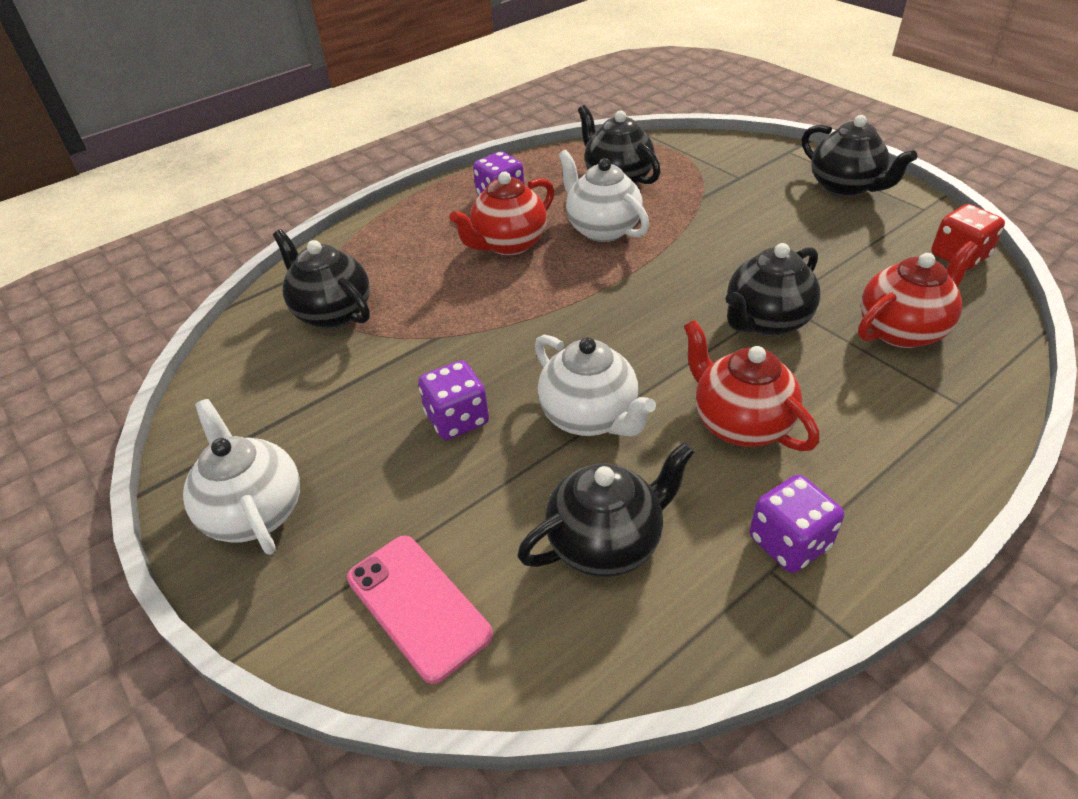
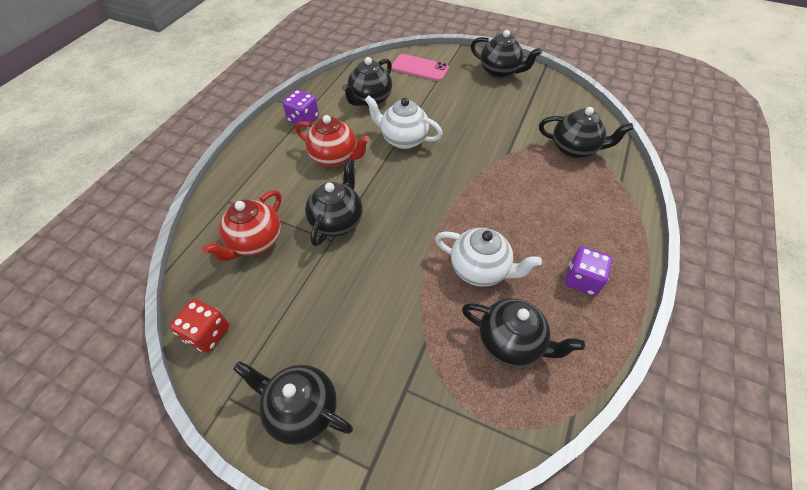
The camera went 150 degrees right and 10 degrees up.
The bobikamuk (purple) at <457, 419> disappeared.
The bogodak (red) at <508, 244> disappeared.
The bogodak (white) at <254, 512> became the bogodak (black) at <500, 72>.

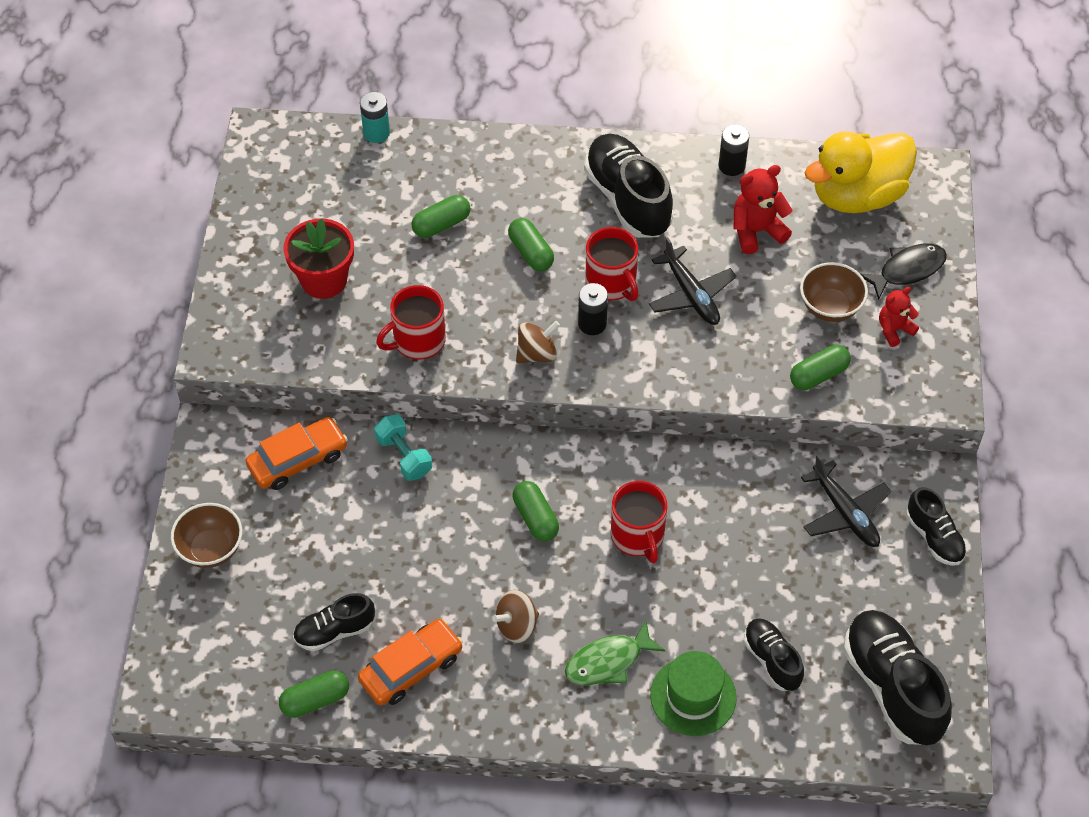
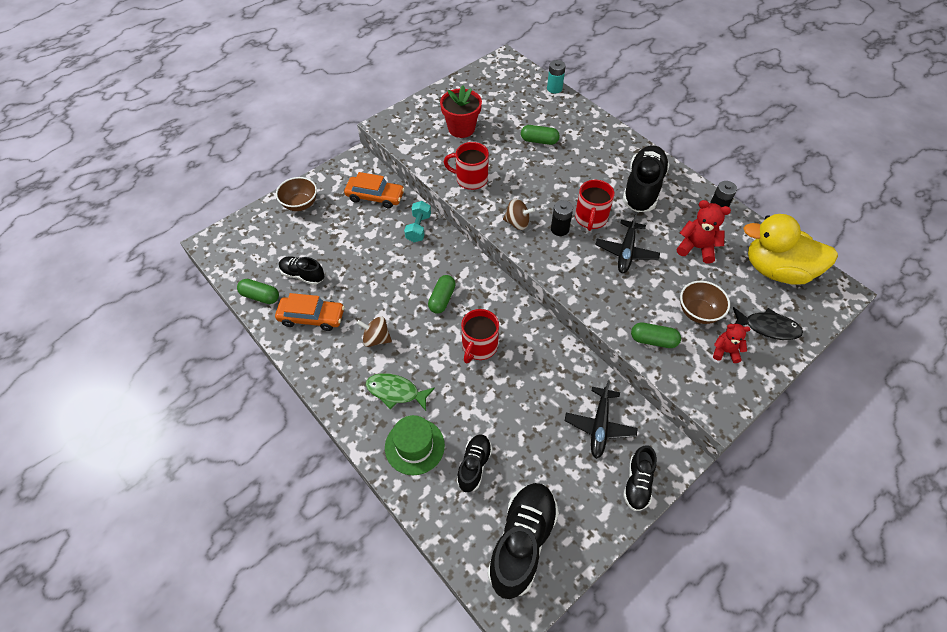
The camera went 45 degrees right and 0 degrees up.
The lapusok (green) at <531, 252> disappeared.

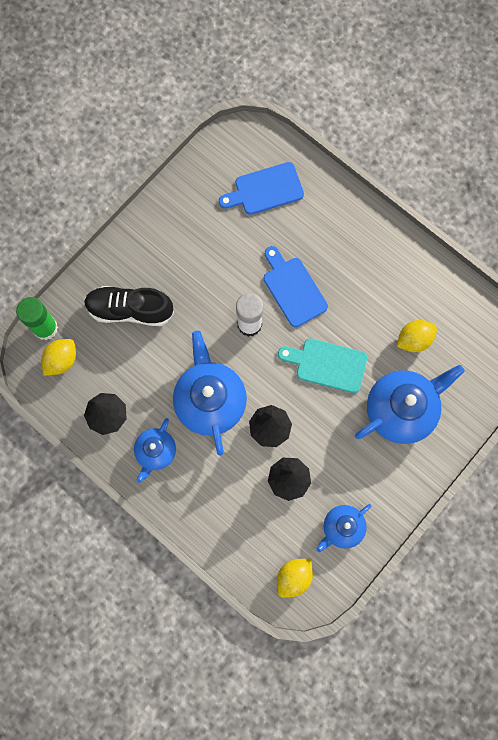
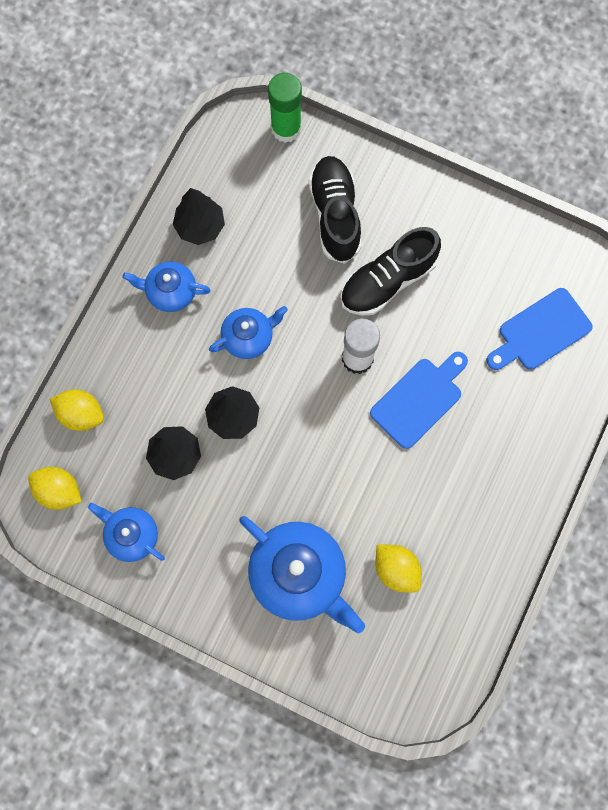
The camera went 75 degrees right and 0 degrees up.
The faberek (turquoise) at <327, 364> disappeared.
The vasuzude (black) at <387, 281> appeared.
The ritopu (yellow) moved from <61, 360> to <81, 414>.
The faberek (blue) at <265, 190> turned 90 degrees counterclockwise.
The bogodak (blue) at <210, 401> changed to 0.57 times the size.

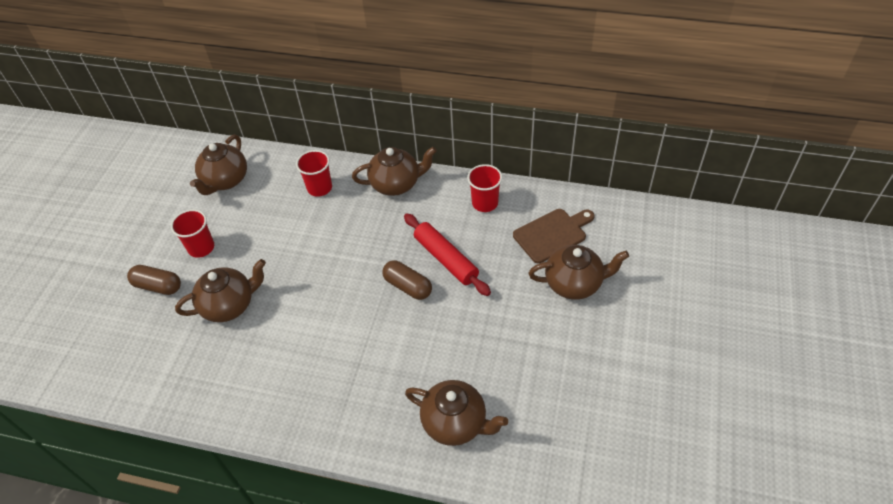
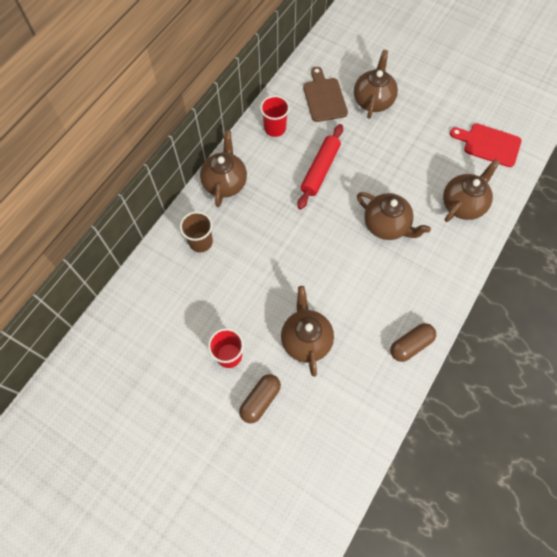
The camera went 75 degrees left and 15 degrees up.
The faberek (red) at <489, 144> appeared.
The bogodak (brown) moved from <225, 181> to <386, 225>.
The lapusok (brown) moved from <408, 286> to <410, 345>.
The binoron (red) at <319, 188> became the binoron (brown) at <200, 242>.
The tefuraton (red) at <446, 259> turned 45 degrees counterclockwise.

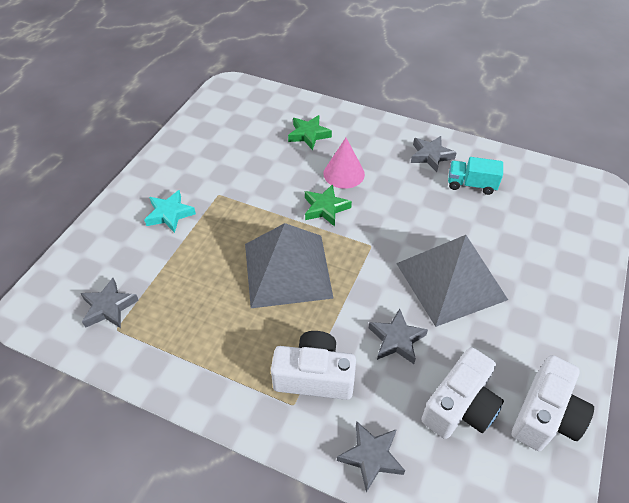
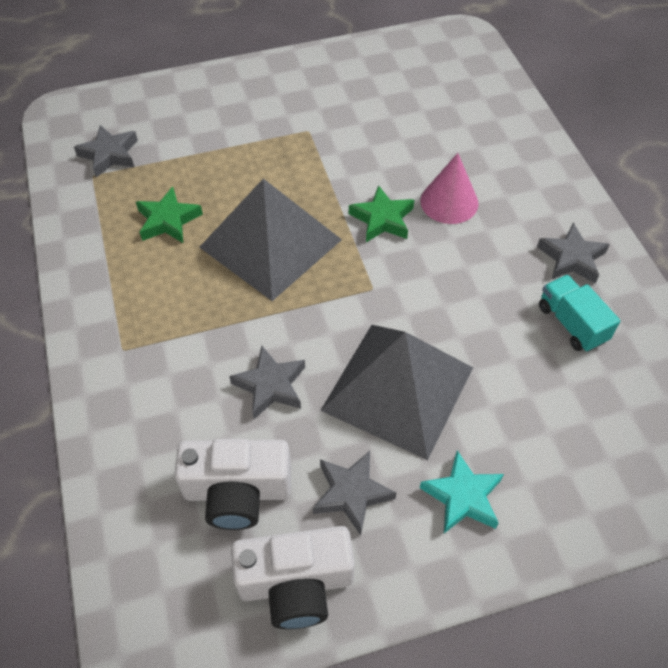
The camera went 50 degrees right and 5 degrees up.
The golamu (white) at <314, 376> disappeared.
The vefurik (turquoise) moved from <169, 214> to <462, 496>.
The vefurik (green) moved from <308, 135> to <168, 220>.
The vefurik (grey) moved from <371, 457> to <351, 493>.

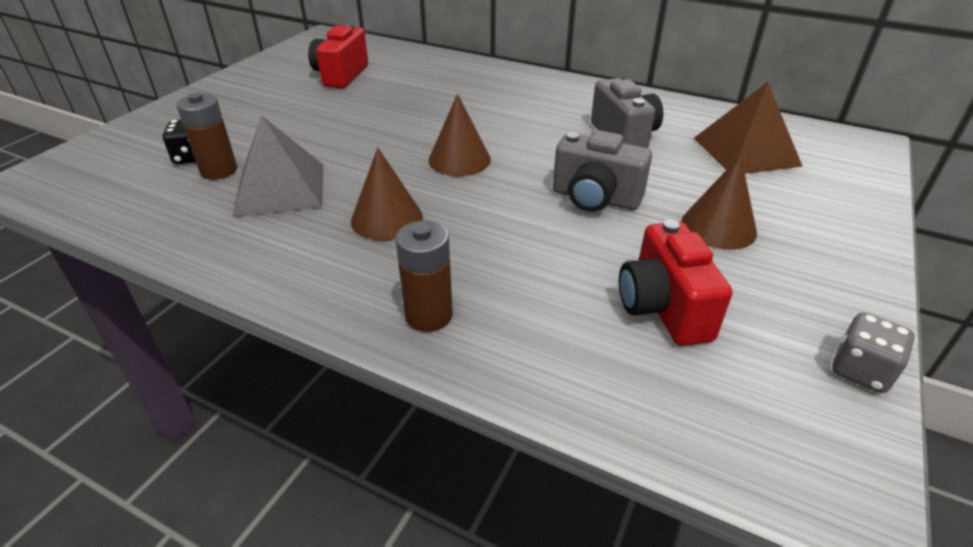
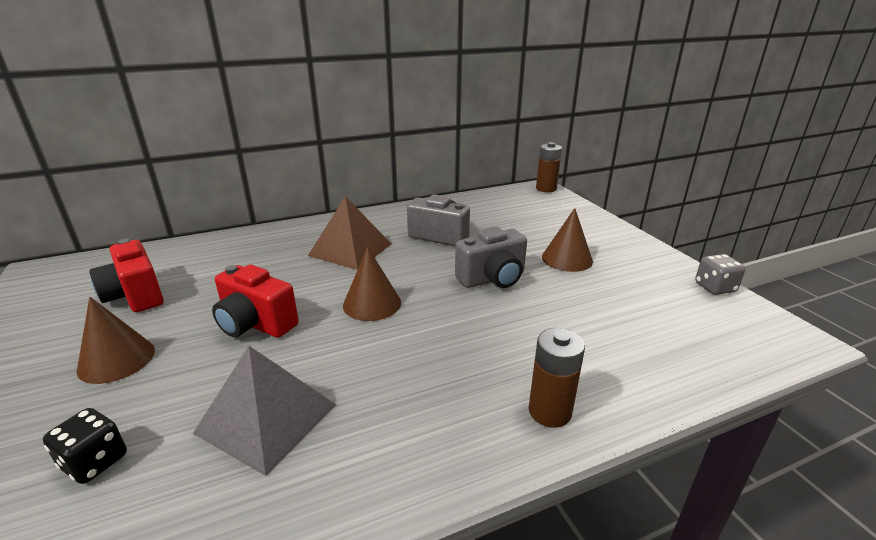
The camera went 50 degrees left and 10 degrees down.
The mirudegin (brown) moved from <219, 171> to <546, 188>.
The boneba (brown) moved from <387, 218> to <116, 359>.
The golamu (red) moved from <663, 308> to <256, 324>.
The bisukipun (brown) moved from <746, 151> to <350, 249>.

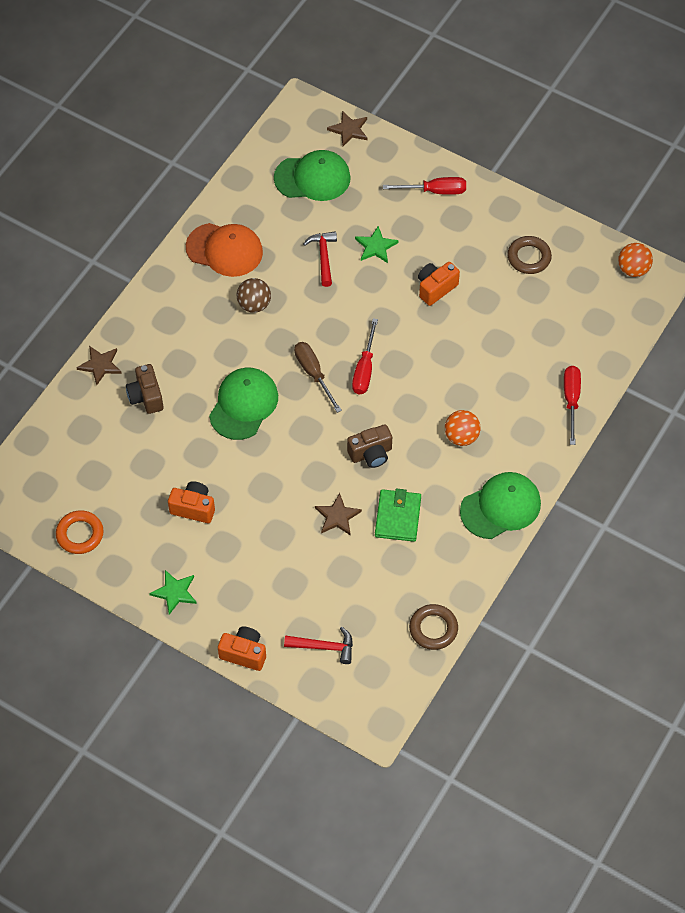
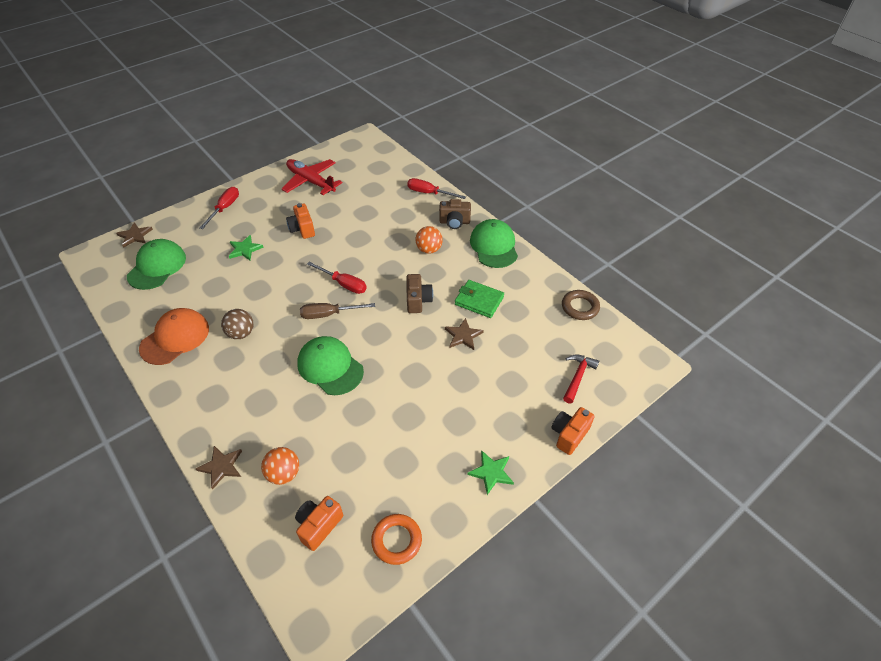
The camera went 70 degrees left and 10 degrees down.
The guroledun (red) at <323, 257> disappeared.
The golamu (brown) moved from <146, 397> to <454, 222>.
The golamu (orange) moved from <193, 508> to <319, 526>.
The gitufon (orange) moved from <633, 269> to <284, 473>.
The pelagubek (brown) at <529, 257> was replaced by the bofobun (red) at <311, 182>.

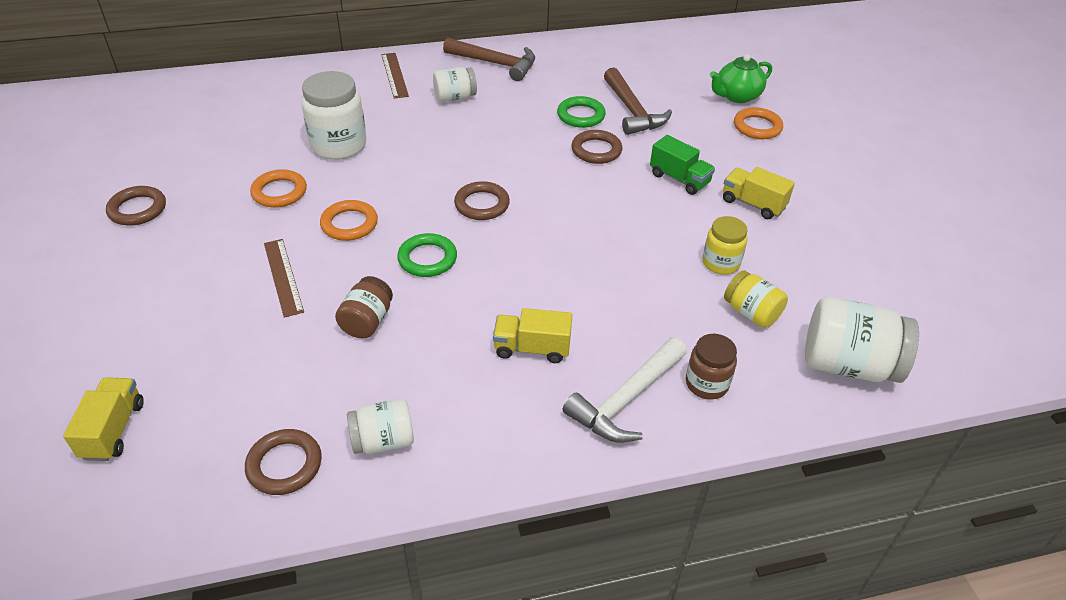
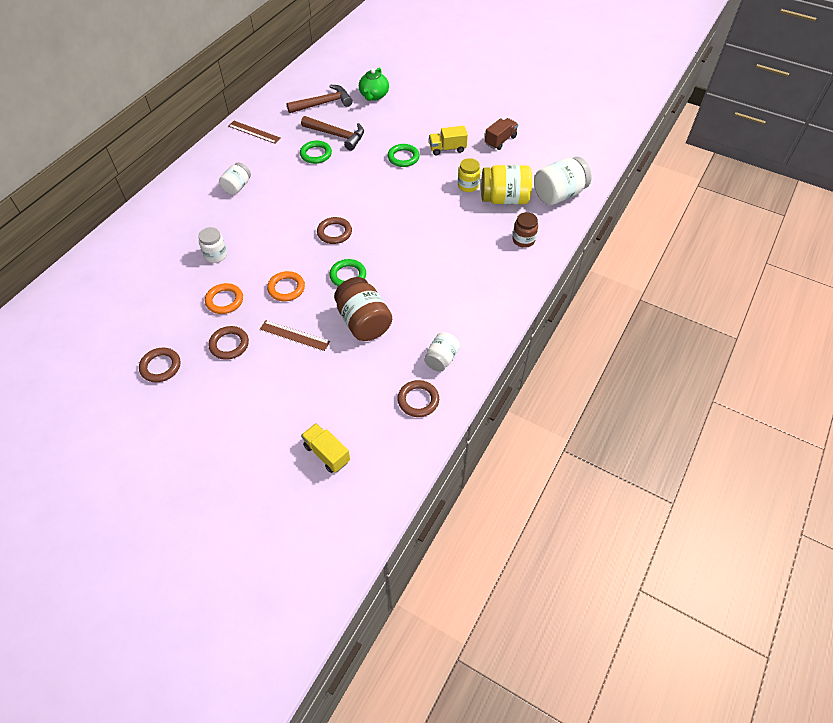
The camera went 45 degrees left and 10 degrees up.
The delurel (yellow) at <532, 348> disappeared.
The guroledun (white) at <626, 400> disappeared.
The pelagubek (orange) at <757, 127> disappeared.
The delurel (brown) at <500, 141> appeared.
The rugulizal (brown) moved from <394, 75> to <254, 132>.
The guroledun (brown) moved from <496, 64> to <323, 103>.
The pelagubek (brown) moved from <596, 150> to <229, 344>.
The delurel (green) at <679, 179> was replaced by the pelagubek (green) at <403, 157>.
The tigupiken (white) at <338, 145> changed to 0.59 times the size.
The tigupiken (brown) at <367, 321> changed to 1.69 times the size.
The tigupiken (yellow) at <751, 313> changed to 1.69 times the size.

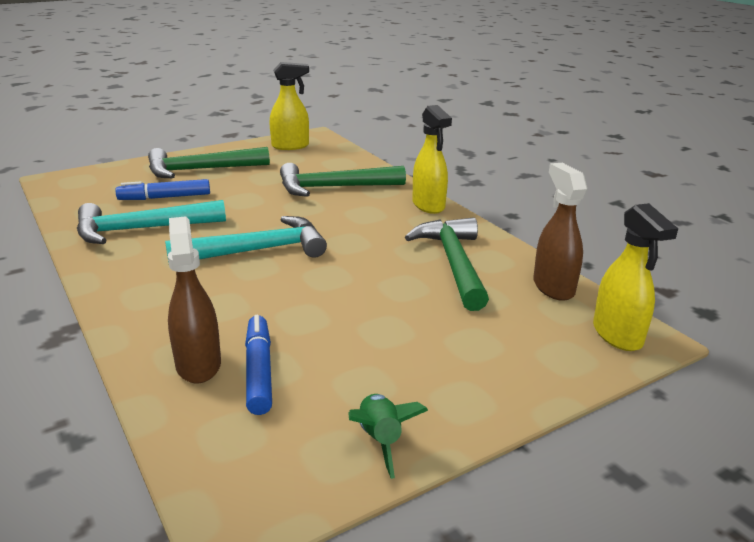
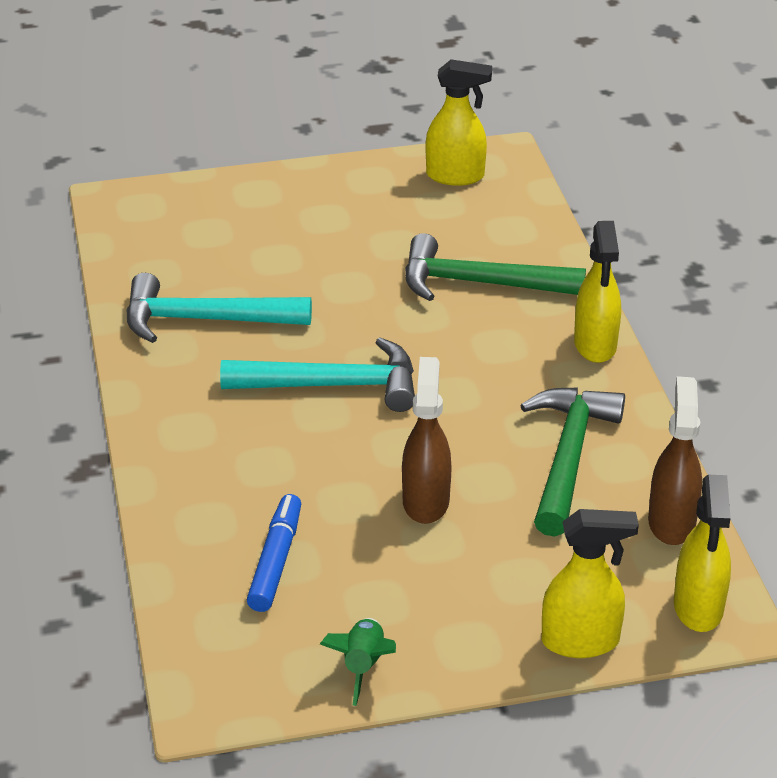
The camera went 20 degrees right and 10 degrees up.
The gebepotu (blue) at <165, 197> disappeared.
The guroledun (green) at <201, 170> disappeared.
The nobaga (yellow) at <581, 641> appeared.
The nobaga (brown) moved from <198, 364> to <426, 501>.

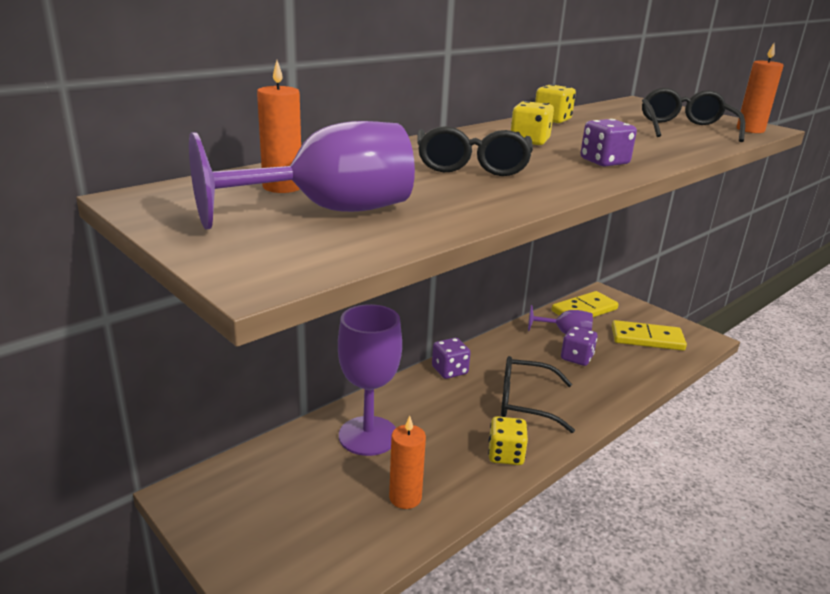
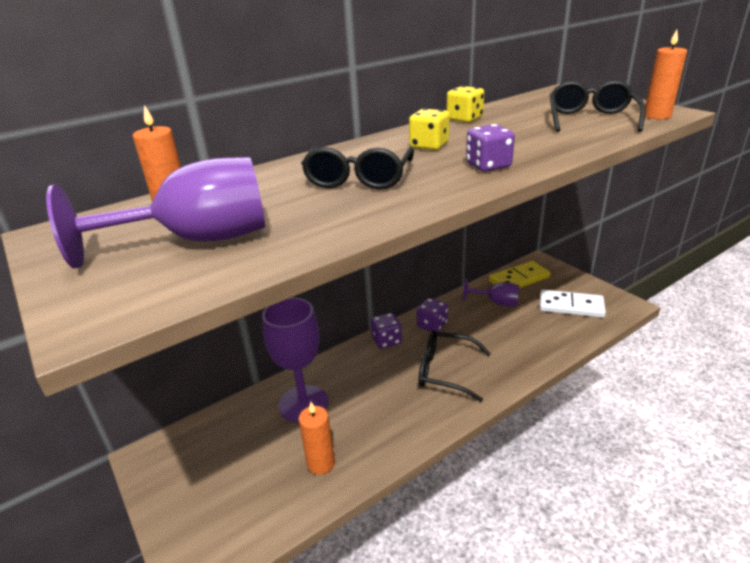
The camera went 10 degrees right and 5 degrees up.
The bobikamuk (yellow) at <505, 455> disappeared.
The bobikamuk (purple) moved from <576, 358> to <432, 325>.
The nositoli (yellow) at <647, 338> became the nositoli (white) at <571, 306>.

